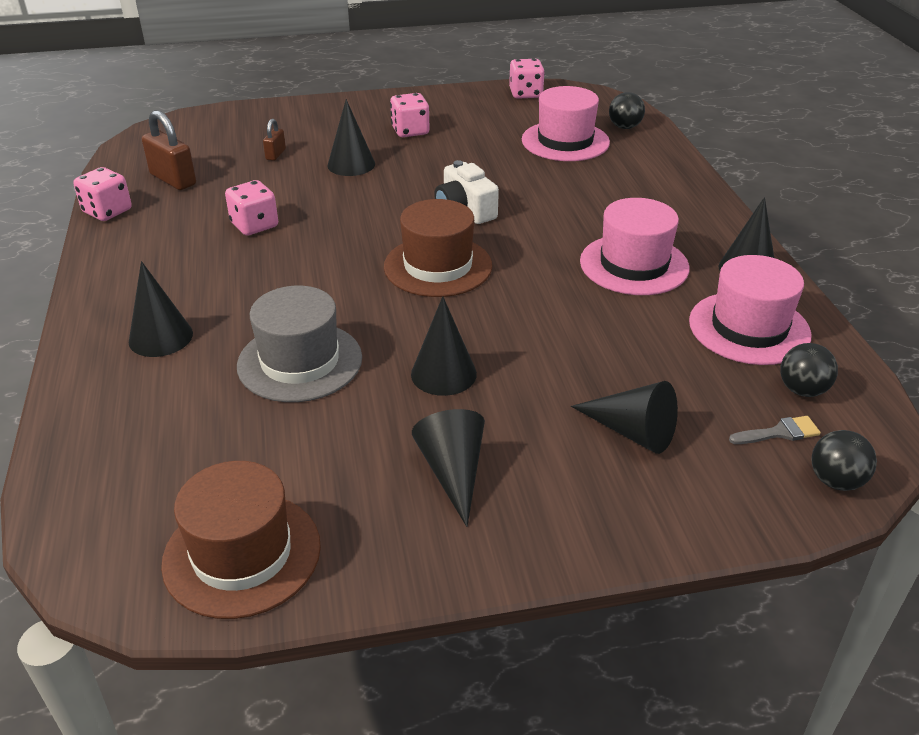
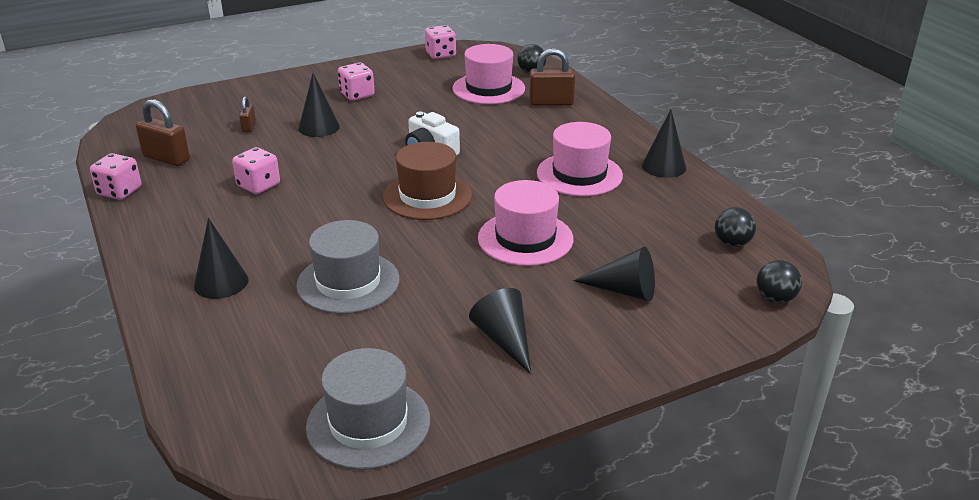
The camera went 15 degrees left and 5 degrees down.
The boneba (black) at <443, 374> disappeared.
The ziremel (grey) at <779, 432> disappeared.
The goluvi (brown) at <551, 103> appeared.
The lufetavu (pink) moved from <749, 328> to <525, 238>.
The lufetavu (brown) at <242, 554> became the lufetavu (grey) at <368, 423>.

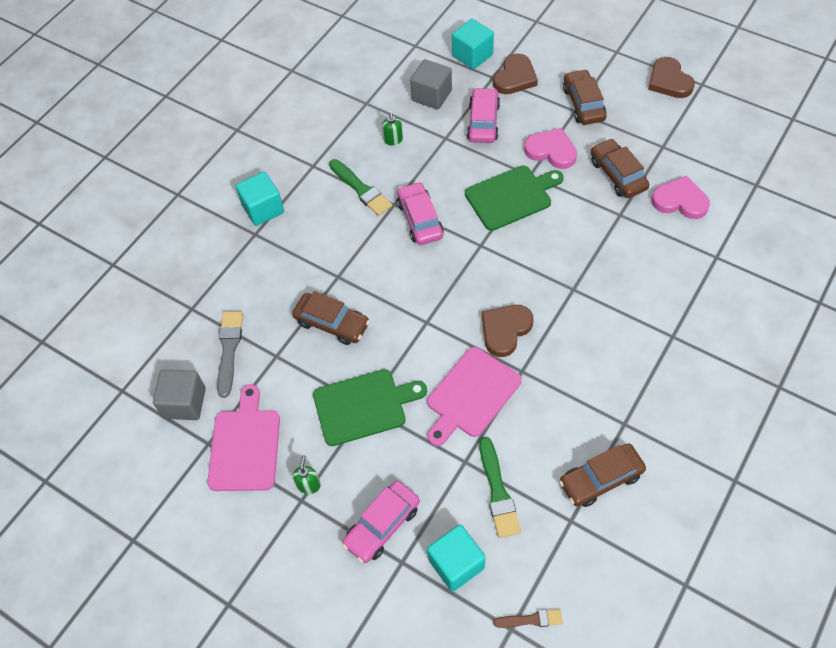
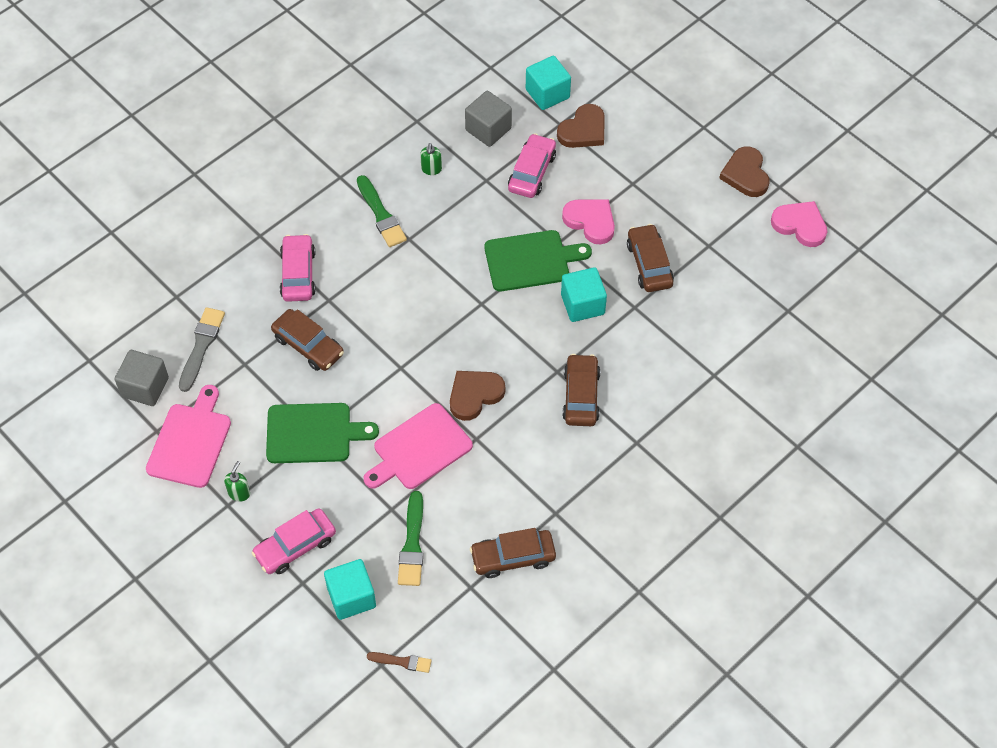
The camera went 10 degrees right and 0 degrees up.
The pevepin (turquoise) moved from <263, 209> to <582, 304>.
The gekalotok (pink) moved from <420, 219> to <298, 274>.
The gekalotok (brown) moved from <583, 104> to <581, 396>.
The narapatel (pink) moved from <680, 201> to <800, 225>.

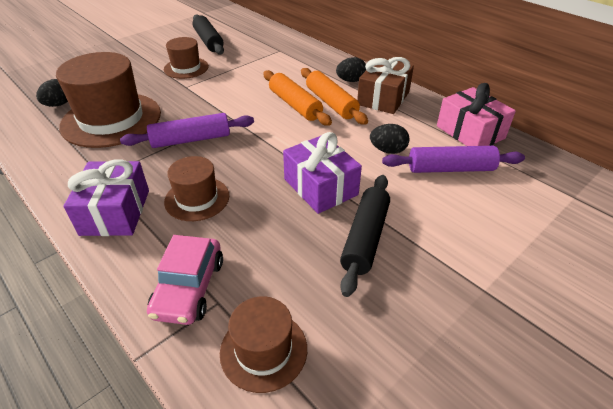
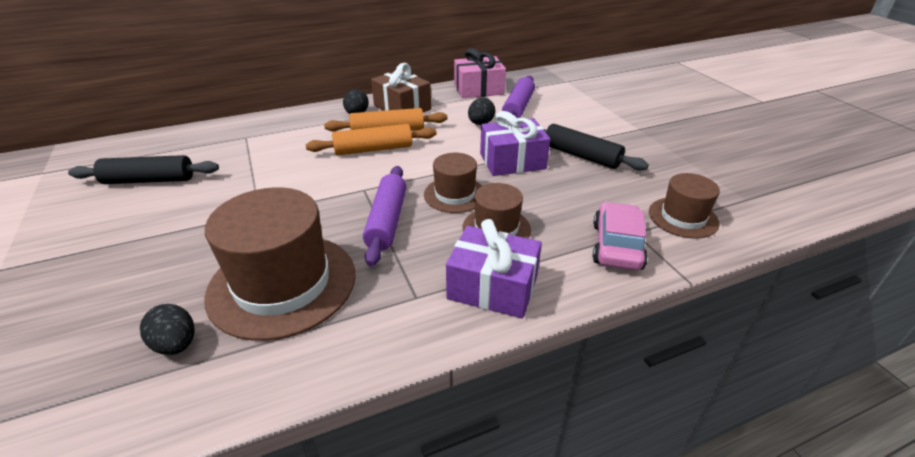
The camera went 70 degrees left and 5 degrees down.
The lufetavu (brown) moved from <186, 68> to <455, 194>.
The gekalotok (pink) at <189, 288> turned 105 degrees counterclockwise.

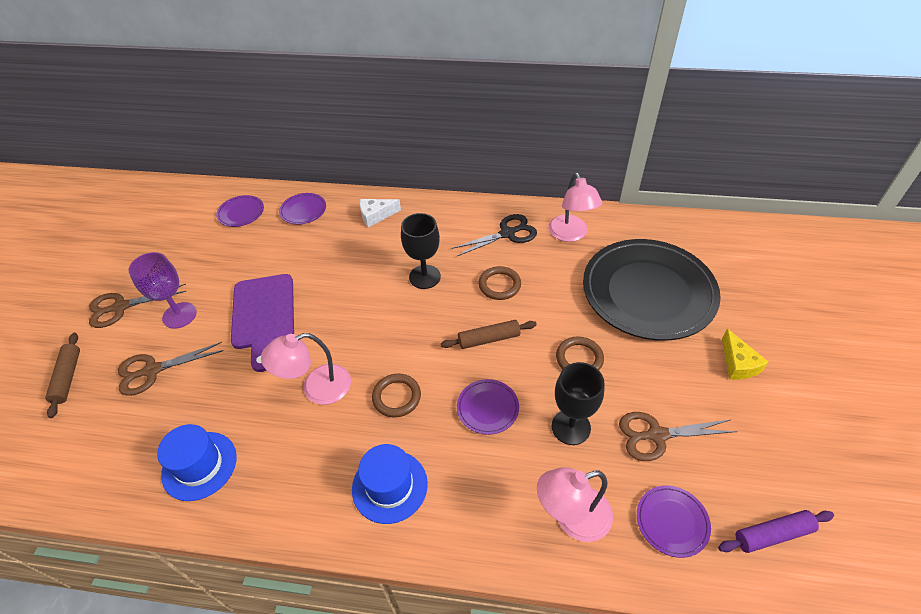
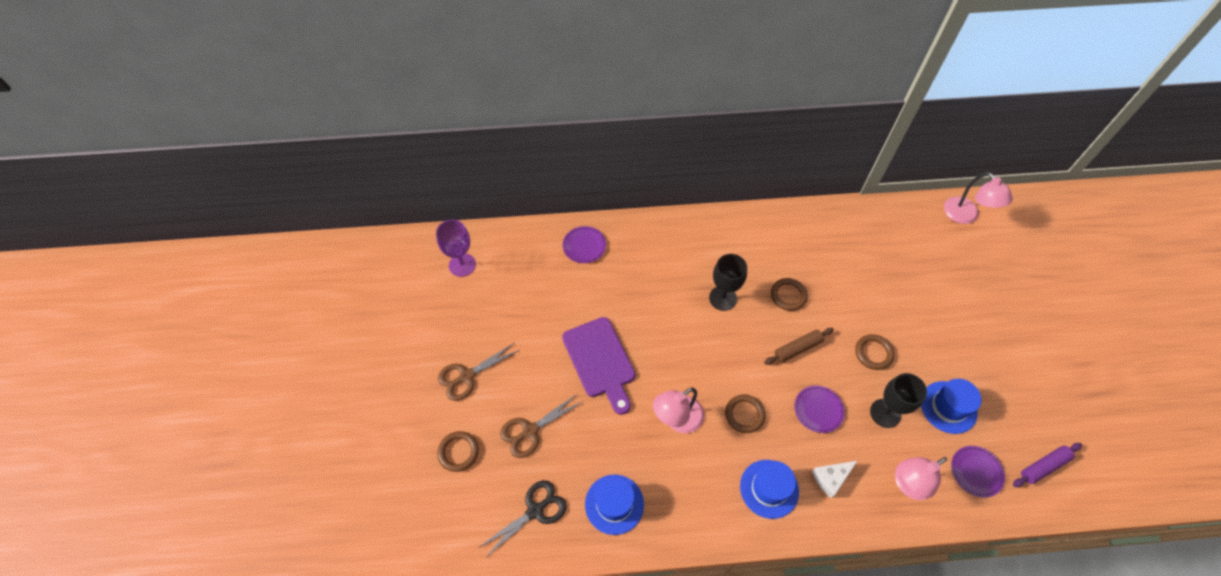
The camera went 15 degrees left and 10 degrees up.
The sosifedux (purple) at <241, 213> disappeared.
The sosifedux (black) at <648, 292> disappeared.
The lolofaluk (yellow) at <738, 363> disappeared.
The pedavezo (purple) moved from <179, 315> to <462, 265>.
The lolofaluk (white) moved from <376, 215> to <831, 478>.
The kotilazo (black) moved from <507, 234> to <535, 511>.
The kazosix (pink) moved from <570, 234> to <965, 216>.
The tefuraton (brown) at <67, 377> was replaced by the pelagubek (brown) at <458, 452>.
The kotilazo (brown) at <657, 435> was replaced by the lufetavu (blue) at <948, 407>.

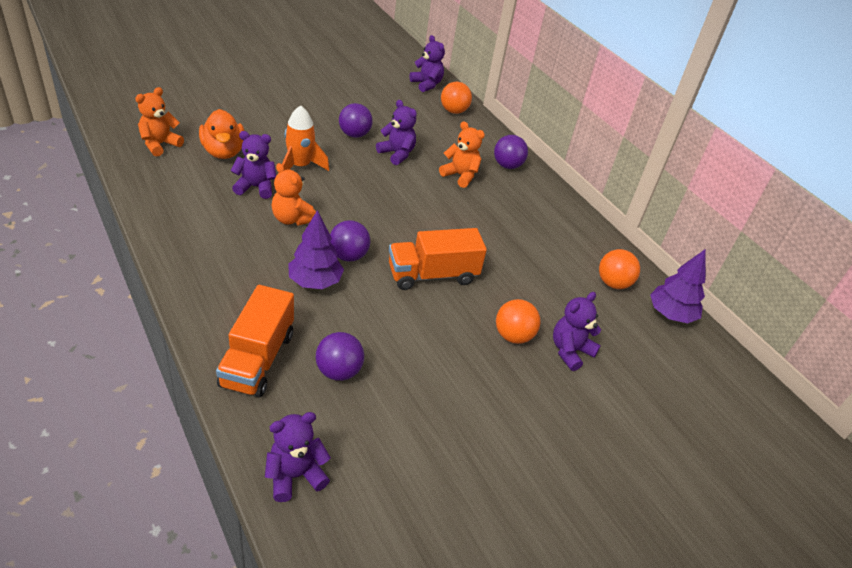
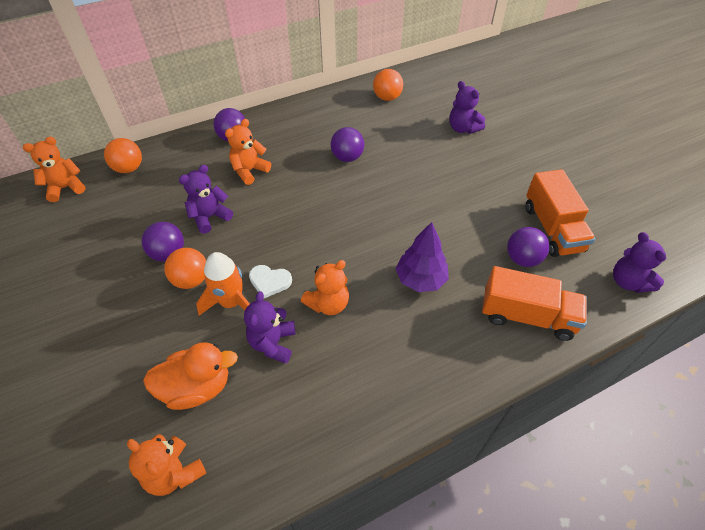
The camera went 80 degrees left and 10 degrees up.
The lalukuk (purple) at <670, 314> disappeared.
The narapatel (white) at <269, 281> appeared.
The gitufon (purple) moved from <348, 256> to <347, 157>.
The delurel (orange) moved from <432, 275> to <552, 228>.
The gitufon (orange) moved from <513, 336> to <191, 280>.
The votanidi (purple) at <426, 84> became the votanidi (orange) at <66, 188>.

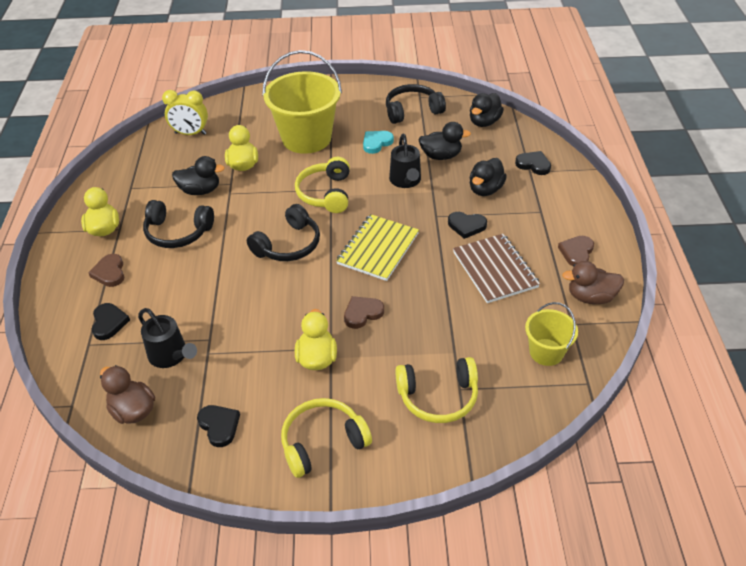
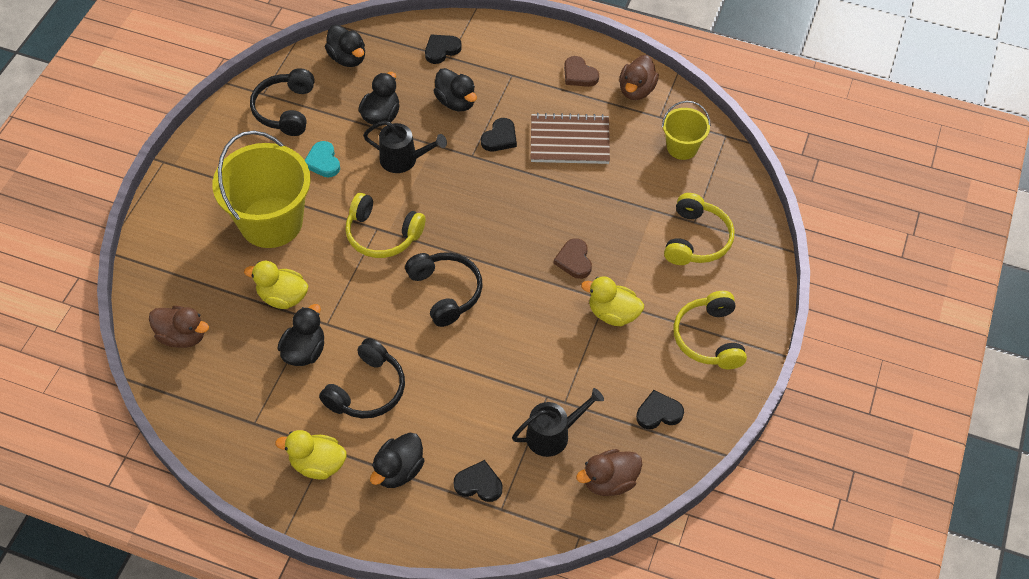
The camera went 70 degrees left and 10 degrees up.
The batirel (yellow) at <378, 249> disappeared.
The narapatel (brown) at <109, 272> was replaced by the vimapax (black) at <398, 470>.
The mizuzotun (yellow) at <190, 133> was replaced by the vimapax (brown) at <182, 336>.

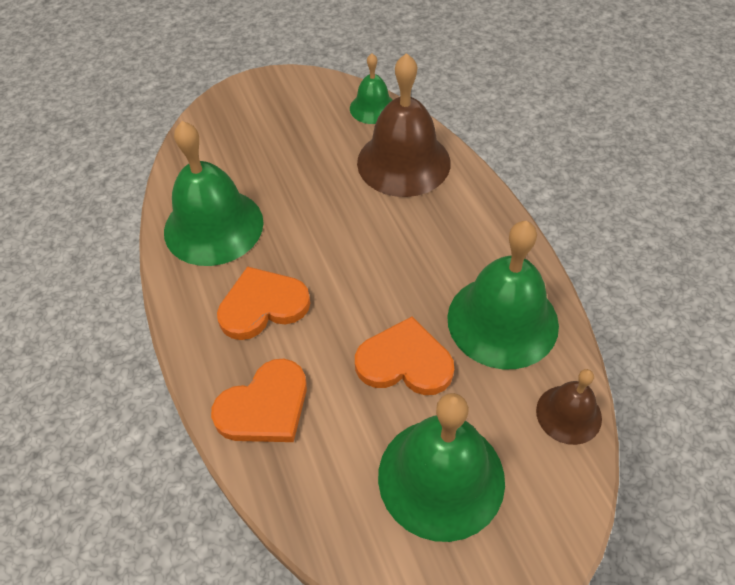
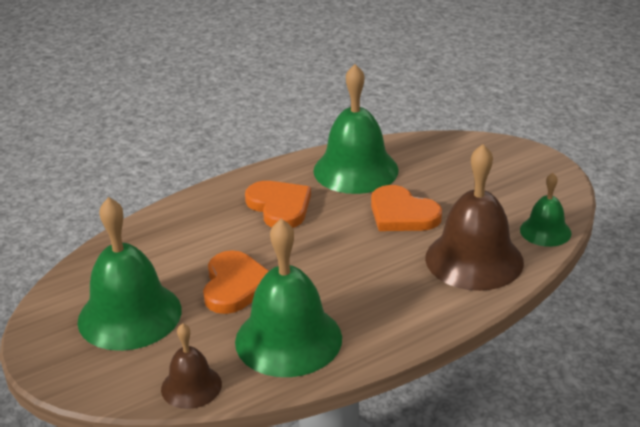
The camera went 80 degrees right and 20 degrees down.
The narapatel (orange) moved from <265, 407> to <402, 214>.

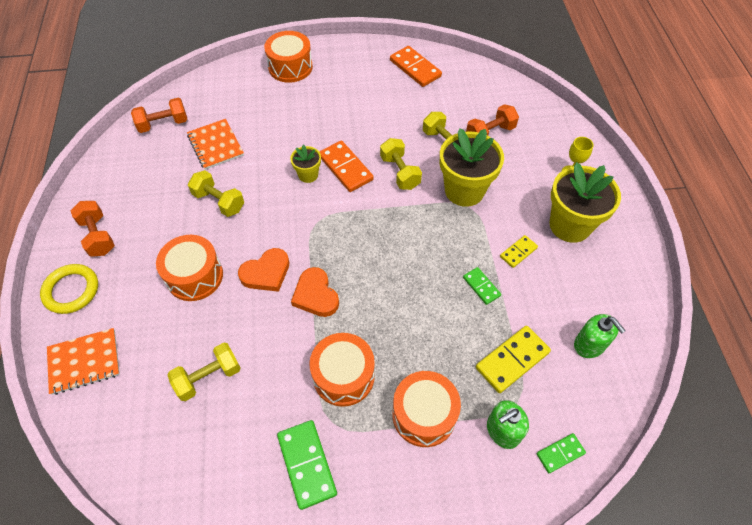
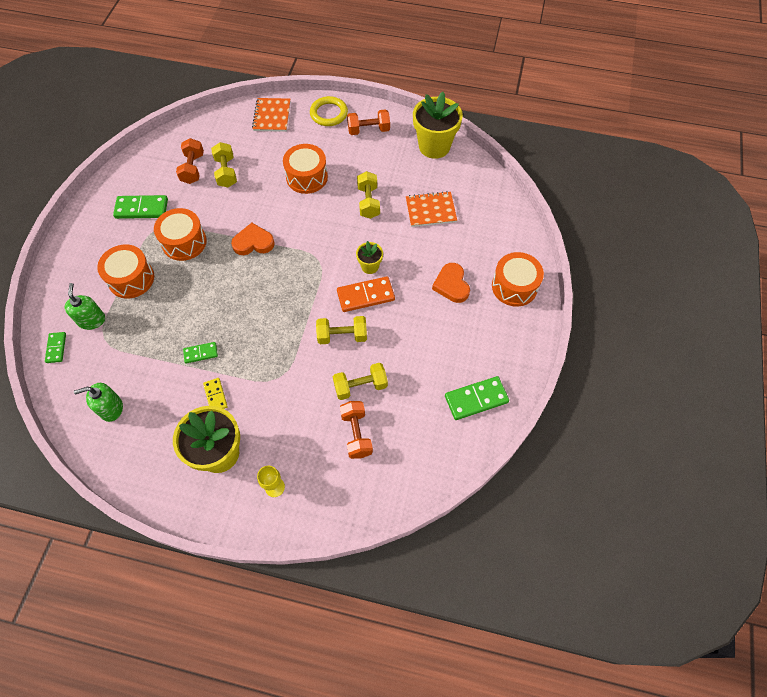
The camera went 110 degrees right and 5 degrees up.
The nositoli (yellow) at <512, 360> disappeared.
The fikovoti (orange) moved from <163, 124> to <193, 168>.
The narapatel (orange) moved from <266, 273> to <451, 285>.
The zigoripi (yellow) moved from <464, 190> to <434, 146>.
The nositoli (orange) at <415, 68> became the nositoli (green) at <476, 399>.
The fikovoti (yellow) at <219, 201> turned 60 degrees counterclockwise.

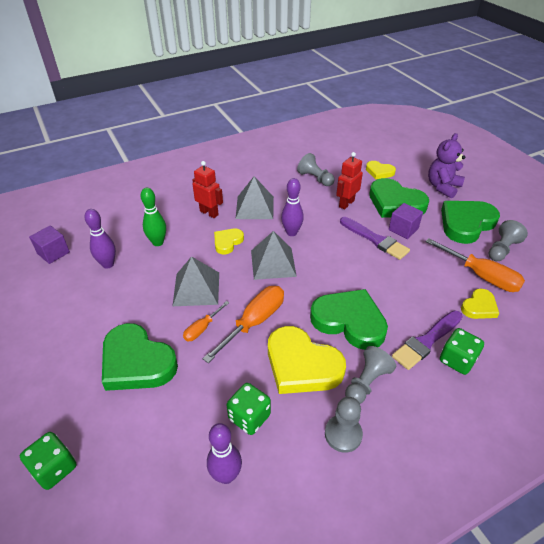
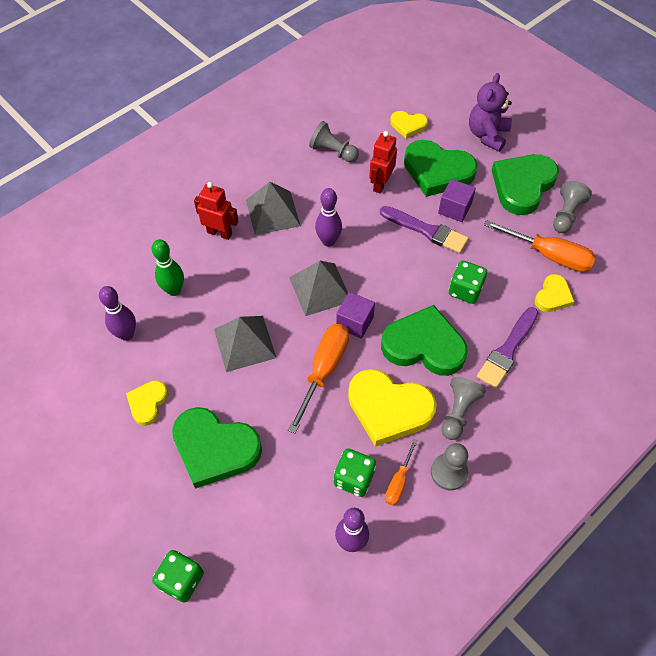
The camera went 15 degrees left and 15 degrees up.
The pevepin (purple) moved from <53, 253> to <355, 322>.
The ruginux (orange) moved from <202, 328> to <398, 481>.
The narapatel (yellow) moved from <227, 242> to <148, 403>.
The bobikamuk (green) moved from <457, 360> to <465, 290>.

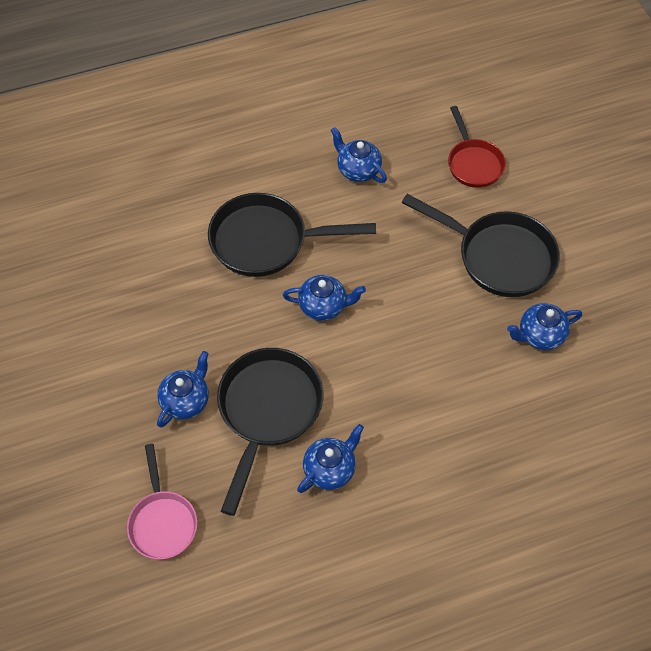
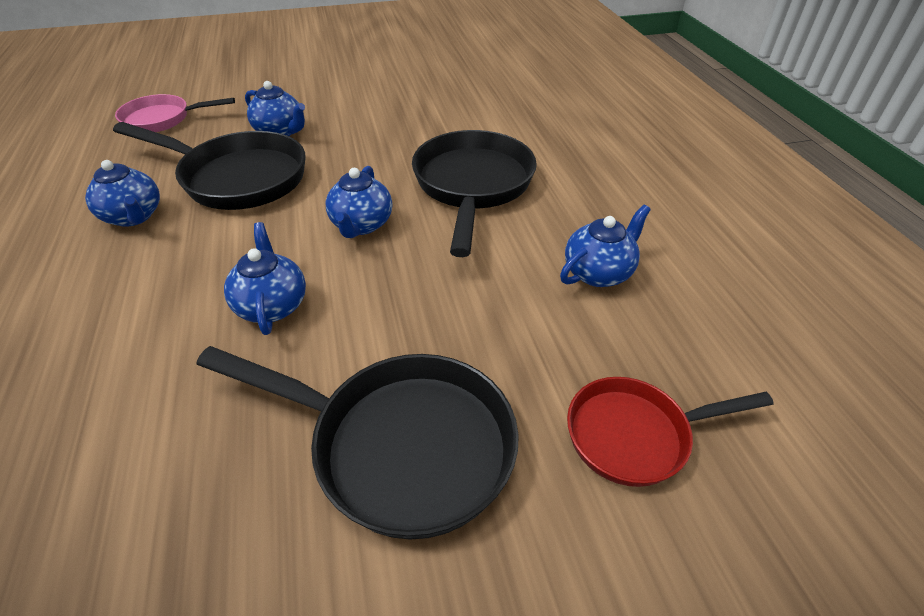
The camera went 95 degrees right and 15 degrees down.
The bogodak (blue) moved from <540, 335> to <272, 305>.
The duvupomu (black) at <498, 256> turned 105 degrees counterclockwise.

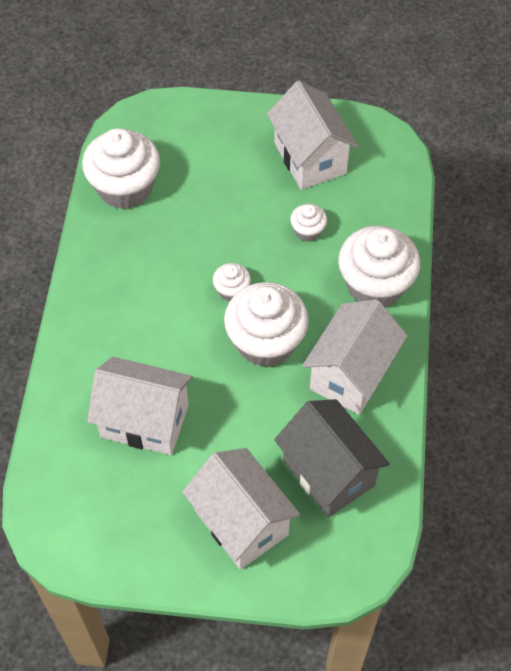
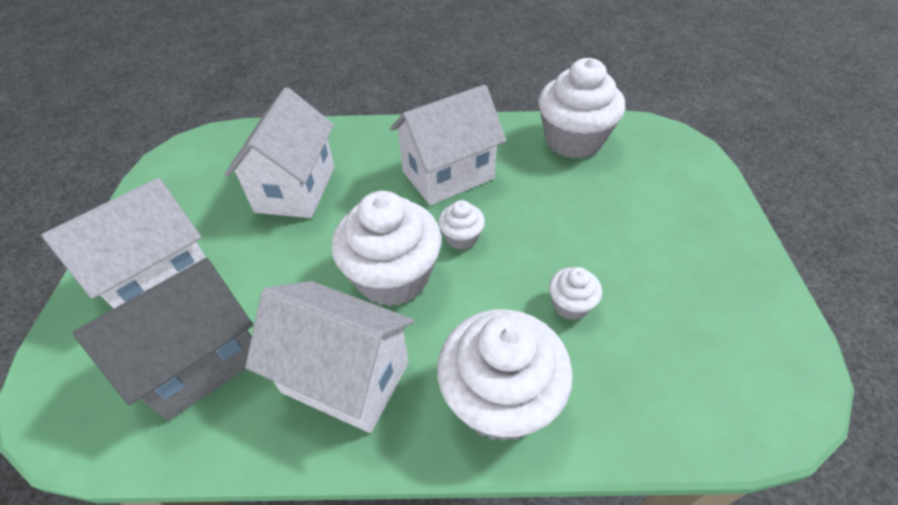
The camera went 85 degrees right and 10 degrees down.
The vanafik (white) moved from <310, 158> to <448, 175>.

